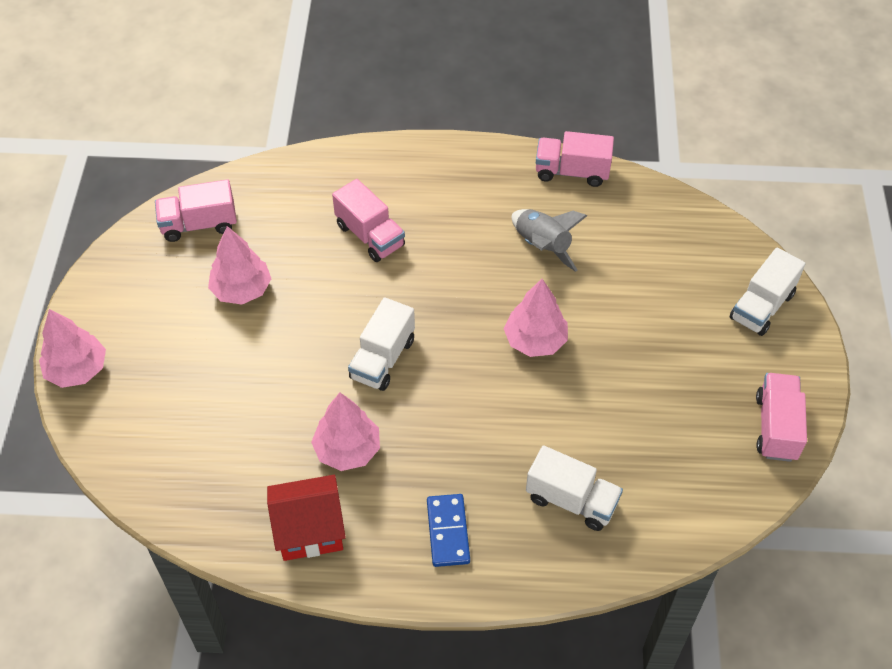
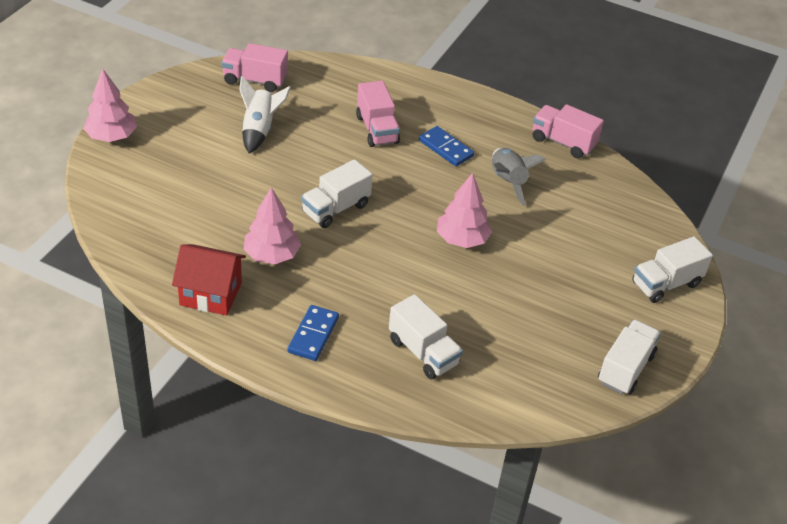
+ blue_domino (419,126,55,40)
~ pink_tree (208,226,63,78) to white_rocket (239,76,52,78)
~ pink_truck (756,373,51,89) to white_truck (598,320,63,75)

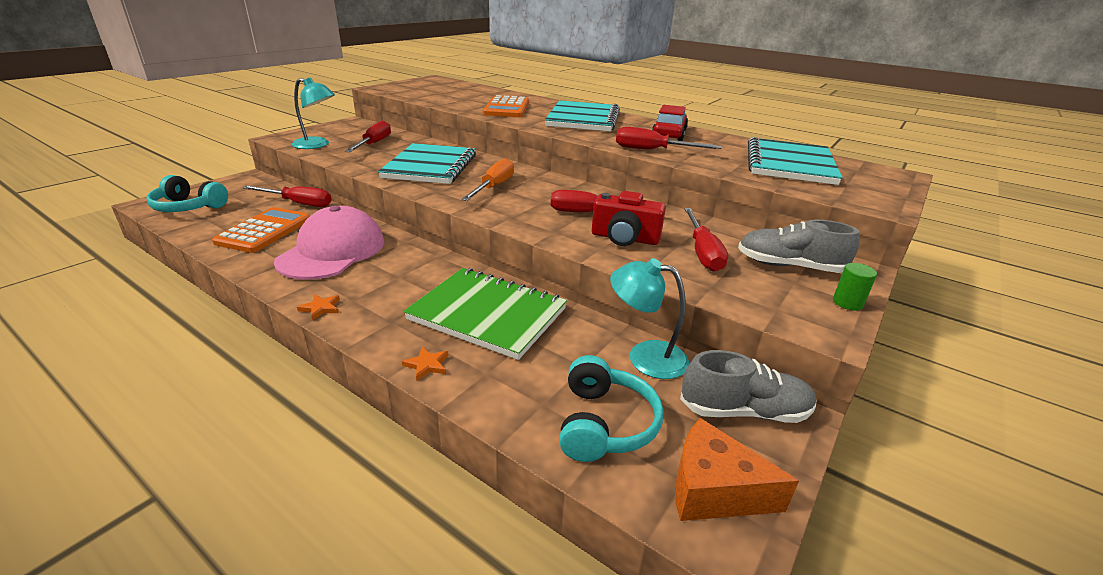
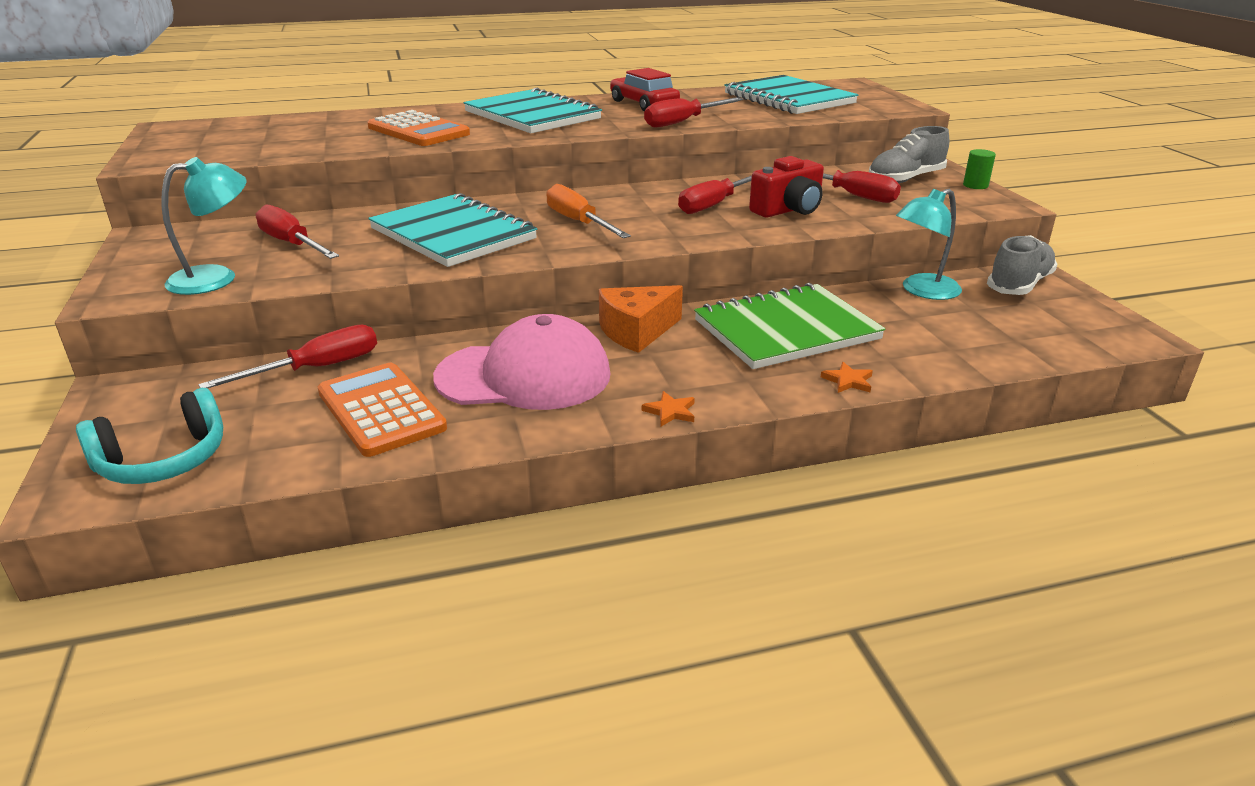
- turquoise_headphones (559,355,105,107)
~ orange_cheese (675,418,124,103) to (599,285,84,68)
~ pink_cap (274,205,111,75) = (433,314,178,96) 120 degrees clockwise

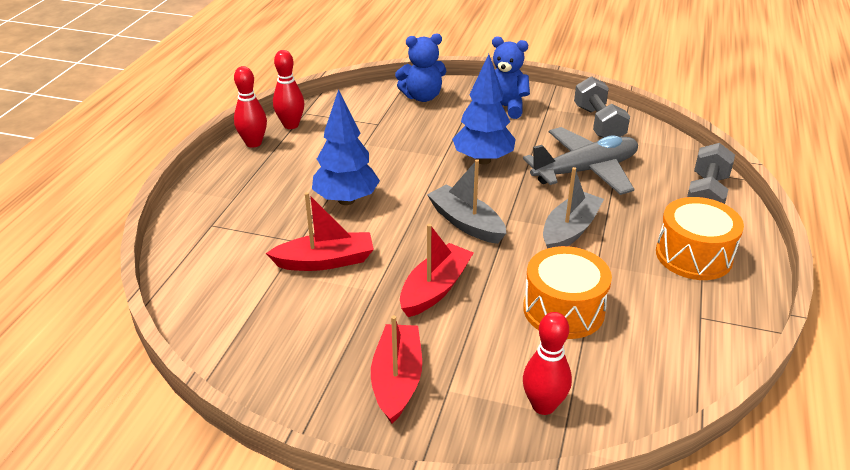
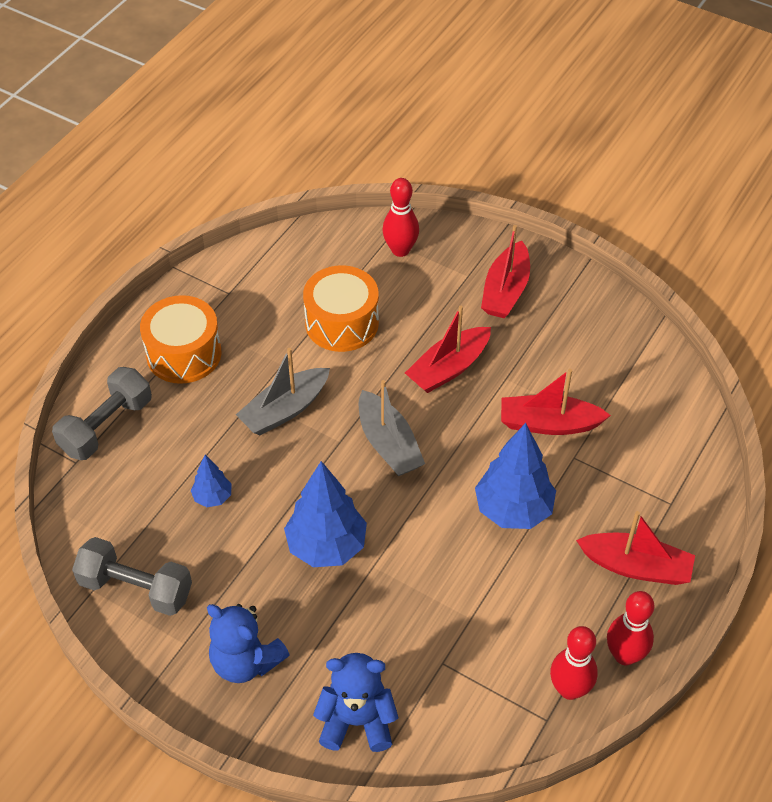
+ red_boat (576,511,119,74)
~ grey_plane (523,127,115,68) to blue_tree (191,455,41,52)
~ grey_dumbbell (574,76,56,62) = (72,537,120,79) 75 degrees counterclockwise

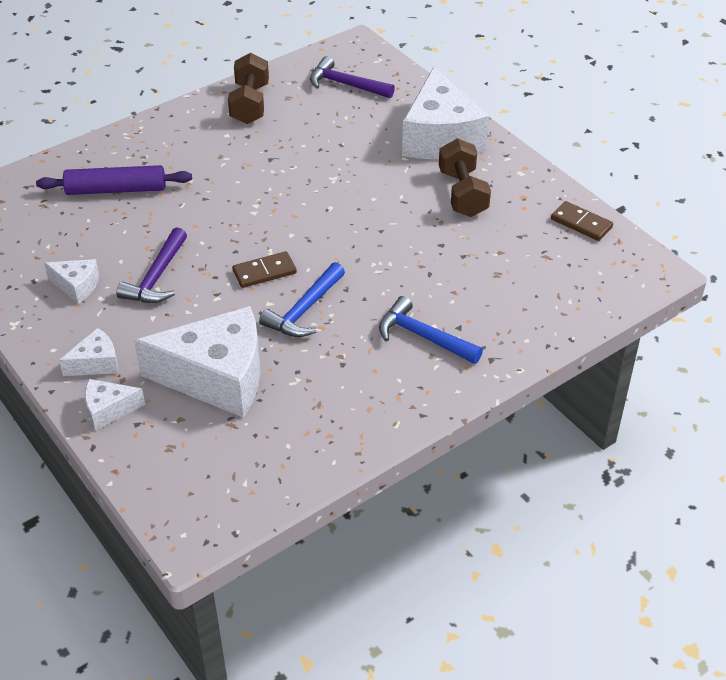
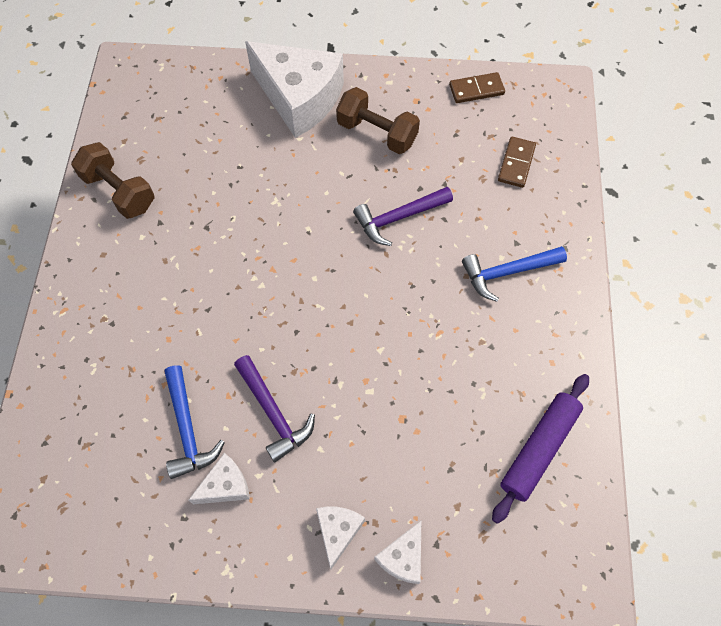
- white_cheese (134,306,126,112)
~ purple_rolling_pin (36,165,156,30) to (492,374,97,150)
~ brown_domino (232,251,65,37) to (498,136,38,52)
~ blue_hammer (259,262,86,75) to (164,365,61,114)
~ purple_hammer (310,56,85,42) to (353,187,100,59)

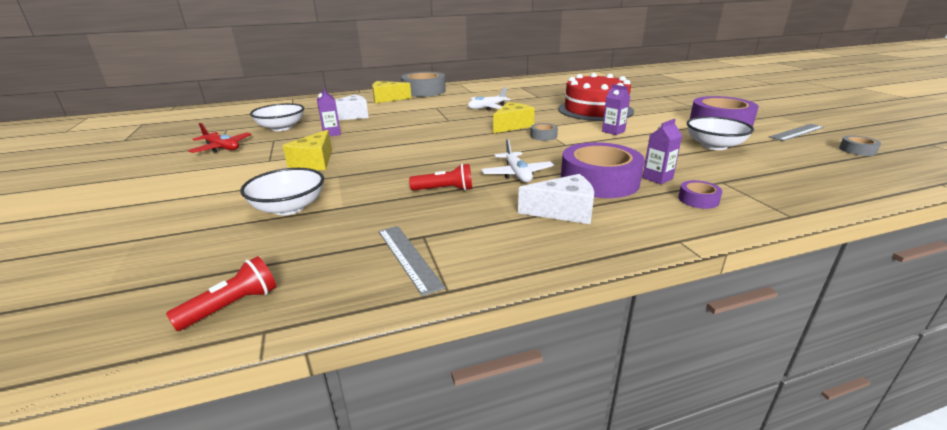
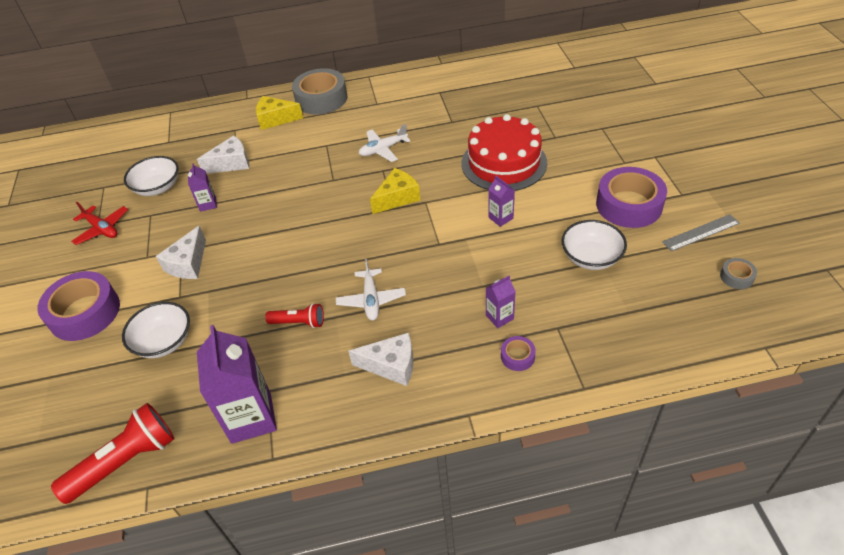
- grey_tape (530,123,28,18)
~ purple_tape (561,142,84,56) to (37,271,83,70)
~ grey_ruler (379,226,66,70) to purple_carton (197,325,80,119)
~ yellow_cheese (283,130,49,40) to white_cheese (156,225,50,54)
~ red_flashlight (166,256,110,75) = (51,403,123,101) x1.75

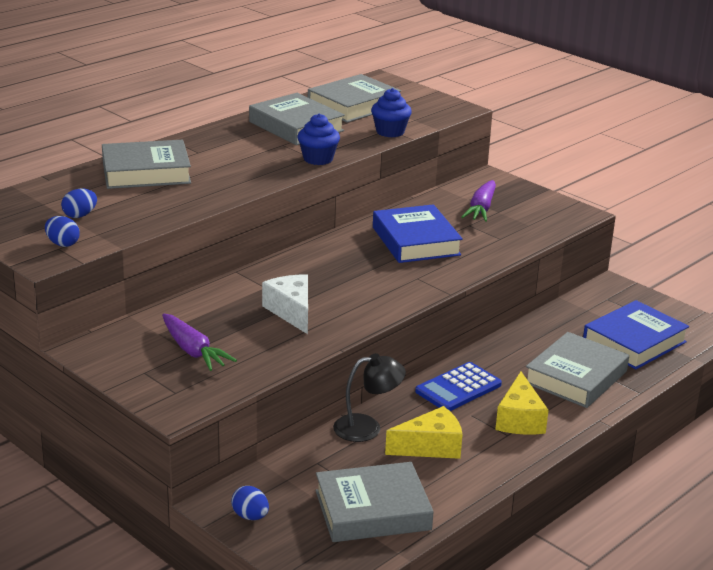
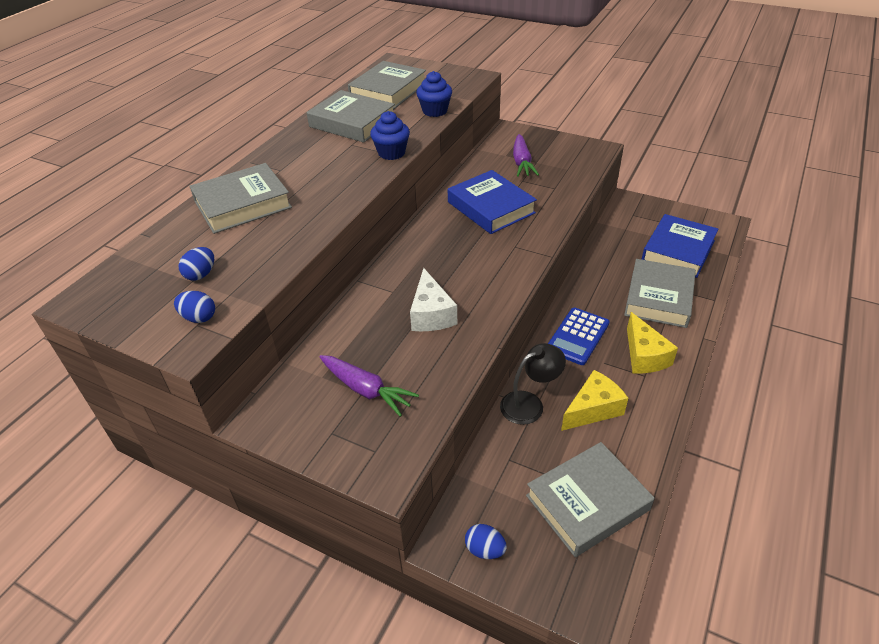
~ white_cheese (262,274,46,60) = (410,268,47,63) 150 degrees counterclockwise

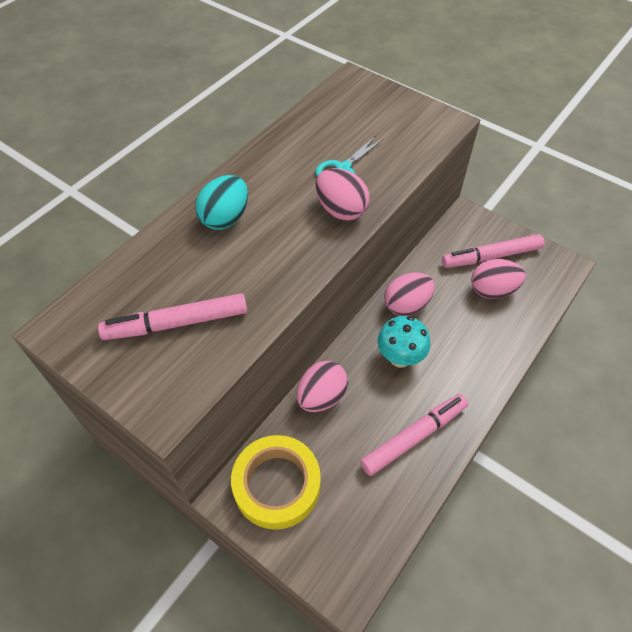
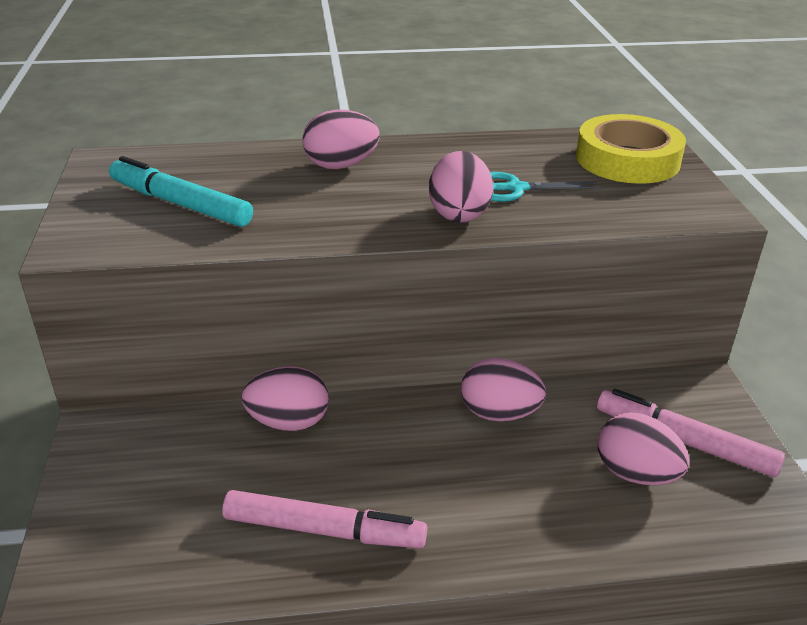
- turquoise_mushroom (377,316,53,52)
~ yellow_tape (231,435,90,95) to (576,114,110,70)
~ pink_marker (98,293,149,47) to turquoise_marker (109,156,144,71)
~ turquoise_egg (195,175,53,55) to pink_egg (302,110,78,59)

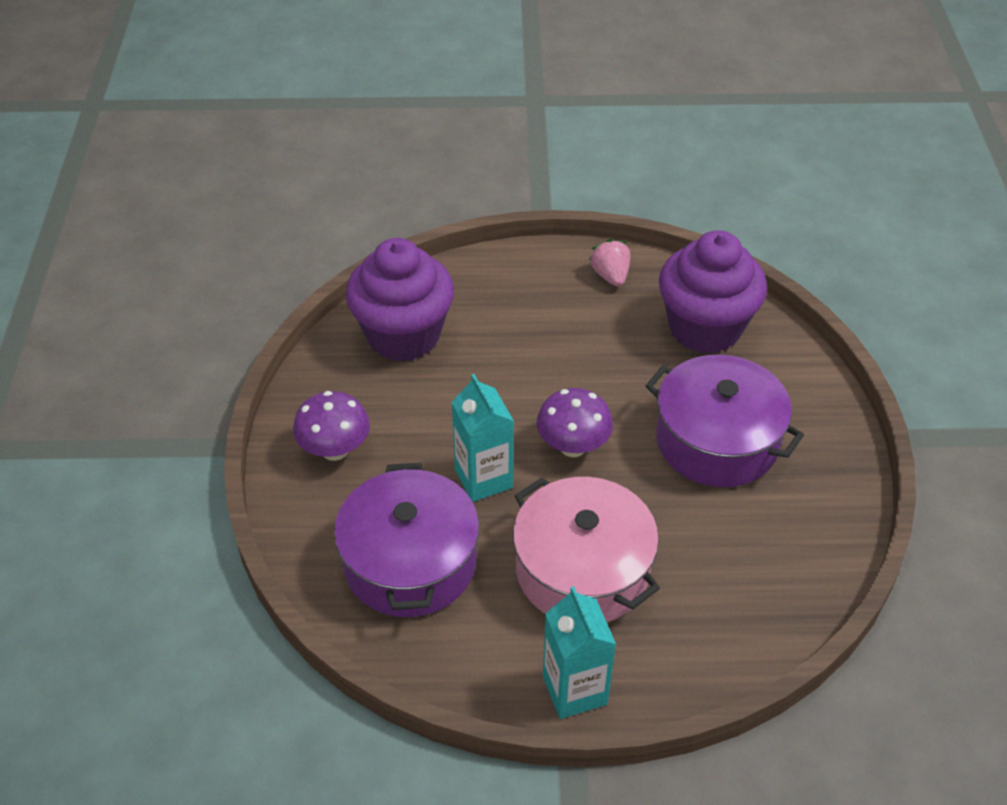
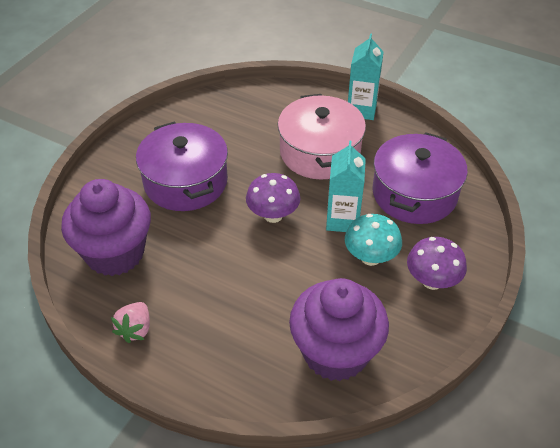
+ turquoise_mushroom (345,214,57,52)

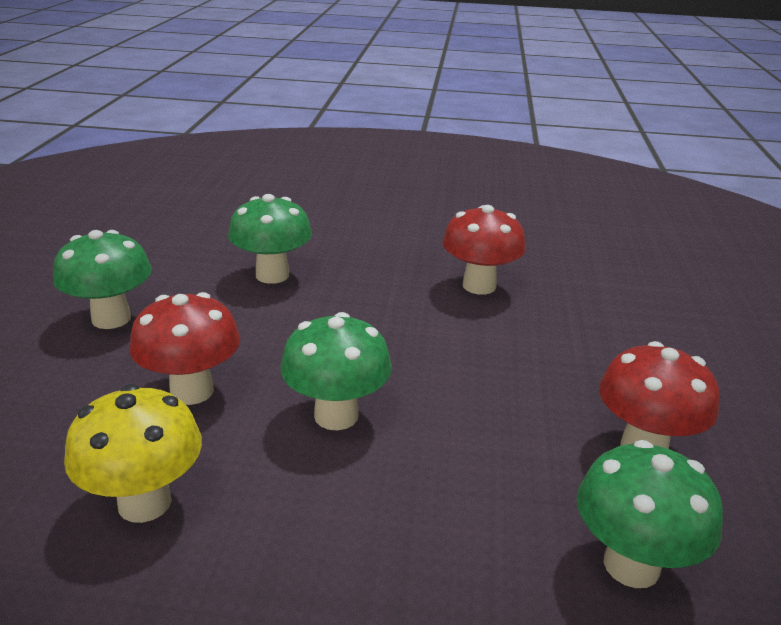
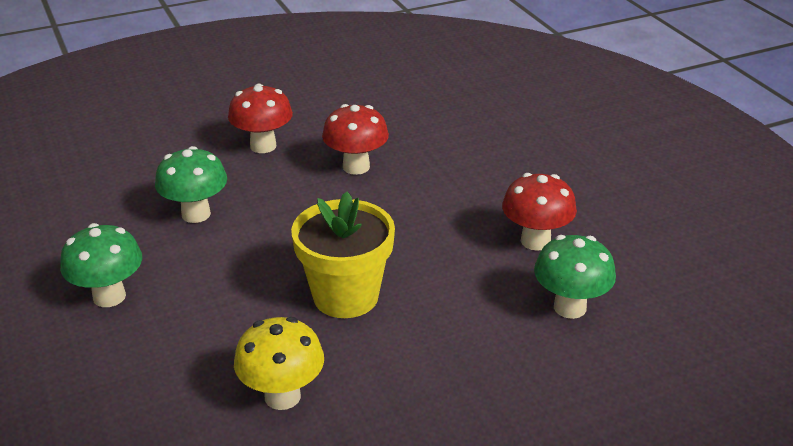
~ red_mushroom (129,292,111,113) to (228,84,65,69)
~ green_mushroom (280,312,112,118) to yellow_flower_pot (291,192,104,126)

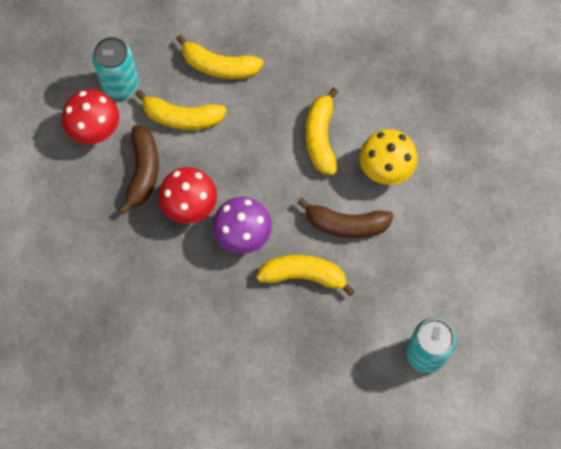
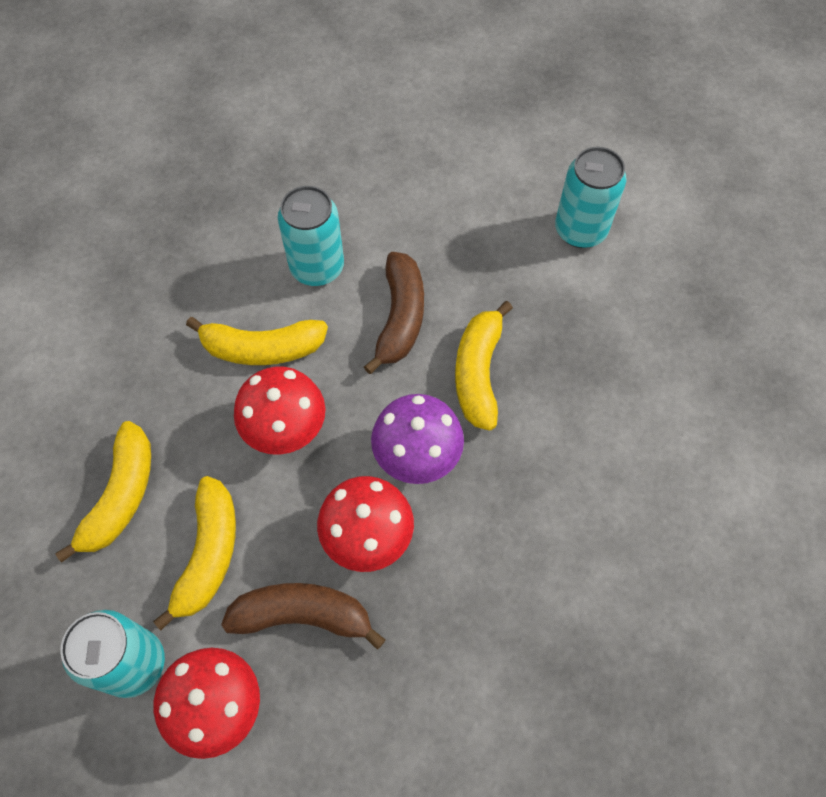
+ red_mushroom (234,366,92,89)
~ yellow_mushroom (360,129,58,56) to turquoise_can (278,186,66,100)

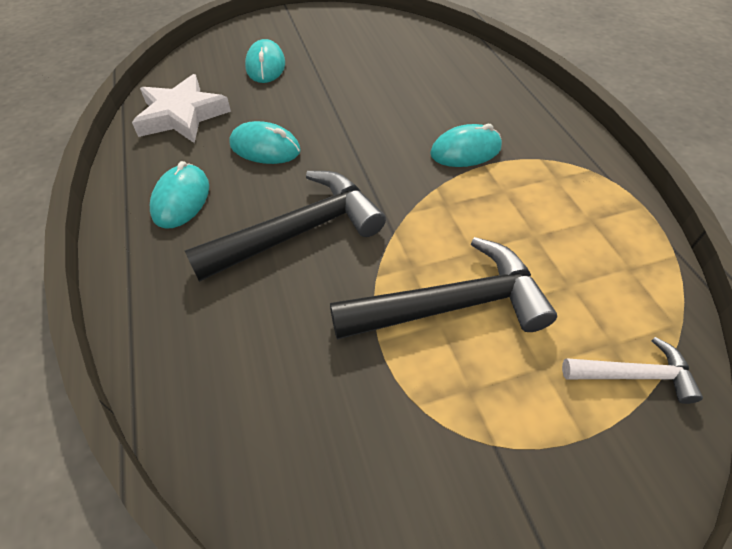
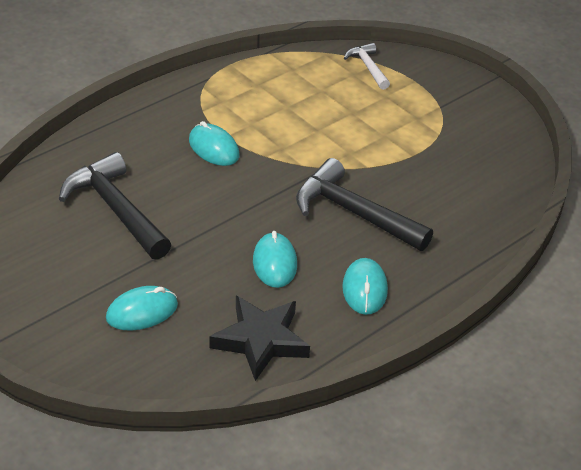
~ black_hammer (330,237,227,102) to (59,152,112,108)
~ white_star (132,74,99,69) to black_star (209,296,101,85)
~ turquoise_mouse (150,161,59,67) = (342,258,46,57) 75 degrees counterclockwise

